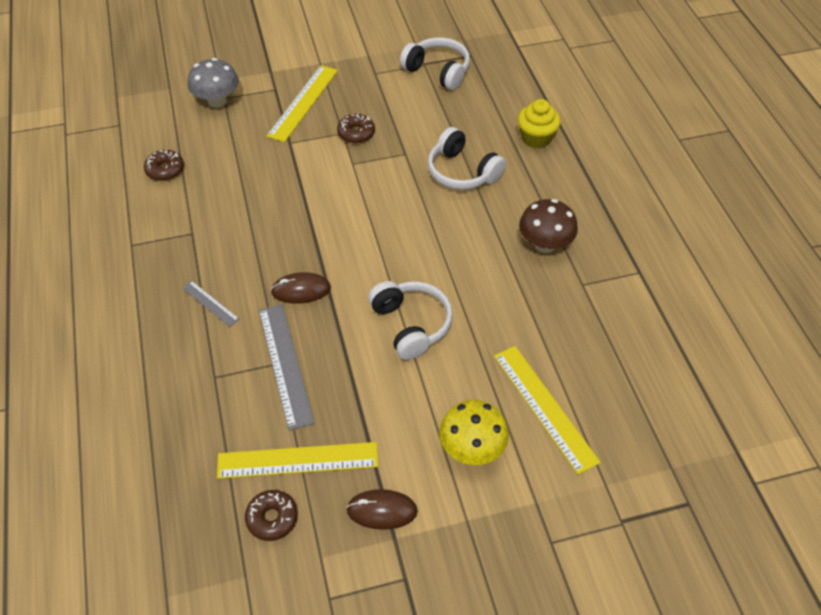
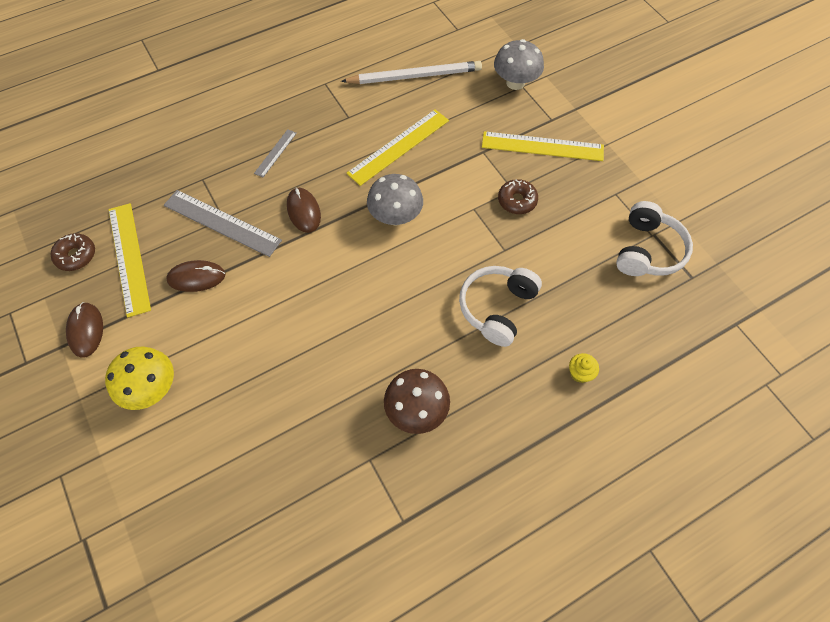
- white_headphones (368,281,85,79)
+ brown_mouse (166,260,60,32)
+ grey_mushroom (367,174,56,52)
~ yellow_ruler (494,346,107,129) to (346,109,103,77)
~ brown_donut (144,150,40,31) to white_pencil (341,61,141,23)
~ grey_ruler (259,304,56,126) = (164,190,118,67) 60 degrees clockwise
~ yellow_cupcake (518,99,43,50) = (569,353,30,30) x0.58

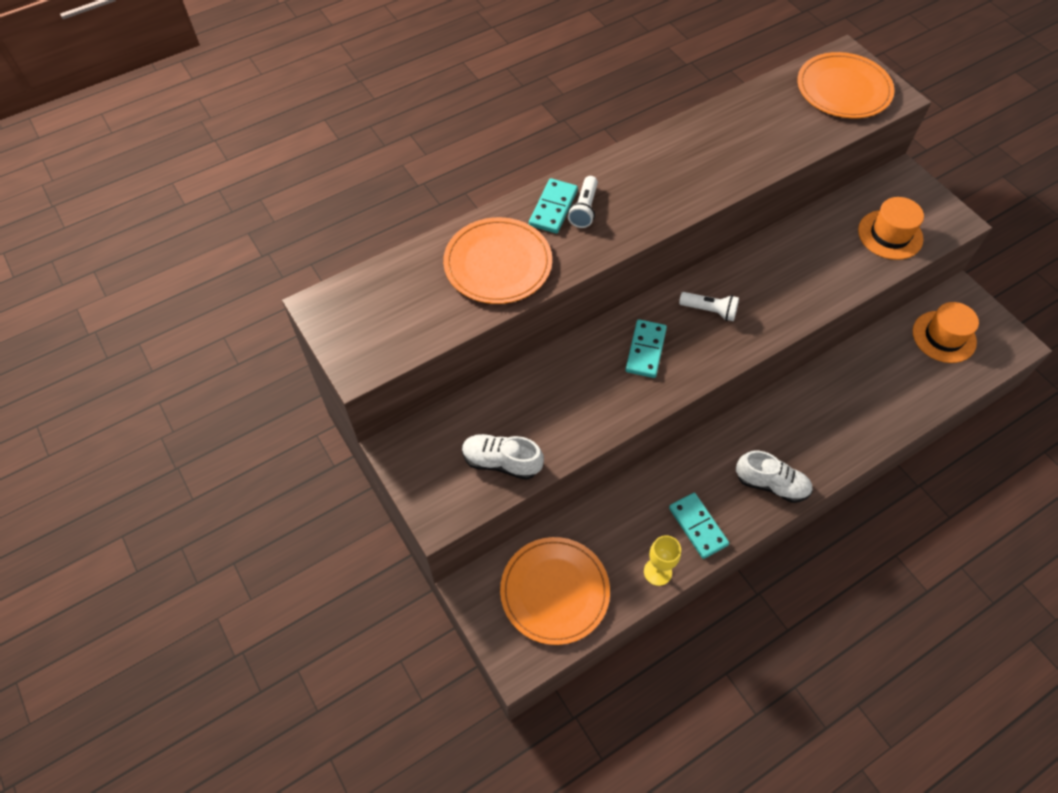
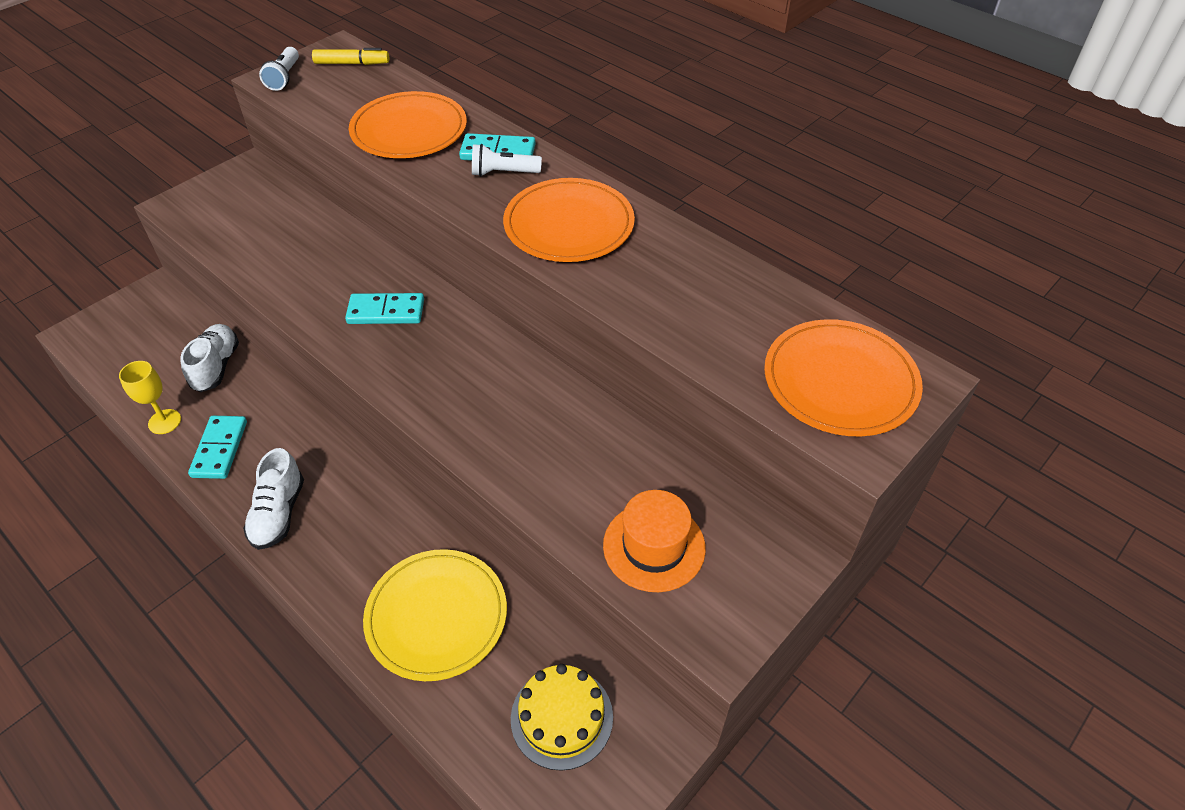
+ yellow_marker (312,48,77,17)
+ yellow_plate (363,549,144,132)
~ white_shoe (462,434,82,46) to (180,324,59,68)
~ orange_plate (500,537,110,108) to (503,178,132,84)
~ white_flashlight (679,292,60,29) to (259,47,40,44)
~ orange_hat (913,302,66,61) to yellow_cake (511,664,102,107)
~ turquoise_domino (669,493,60,66) = (188,416,59,63) 45 degrees counterclockwise

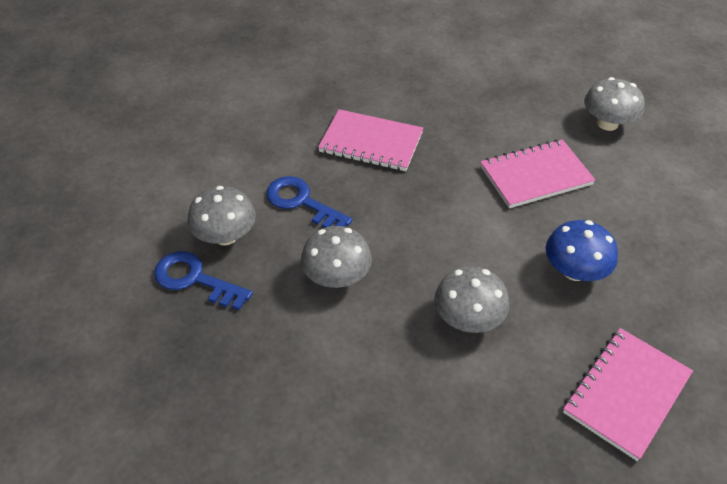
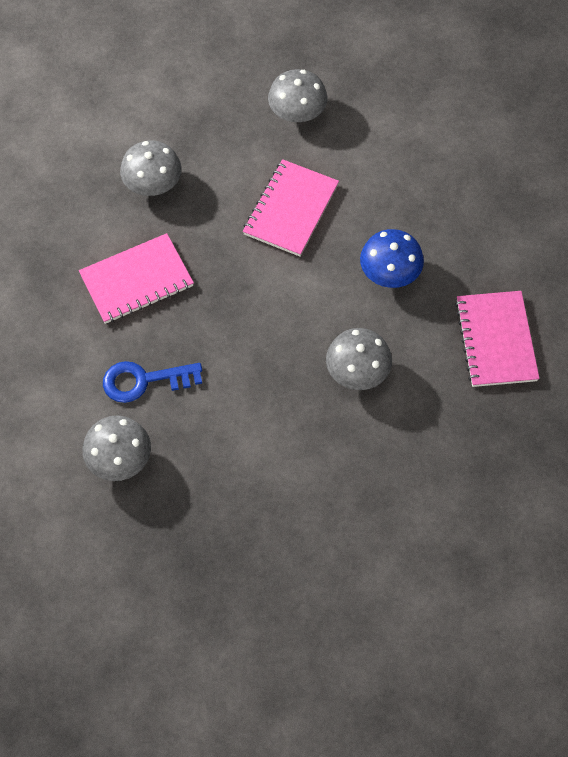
- blue_key (154,251,99,59)
~ grey_mushroom (301,226,71,62) to (120,140,62,56)

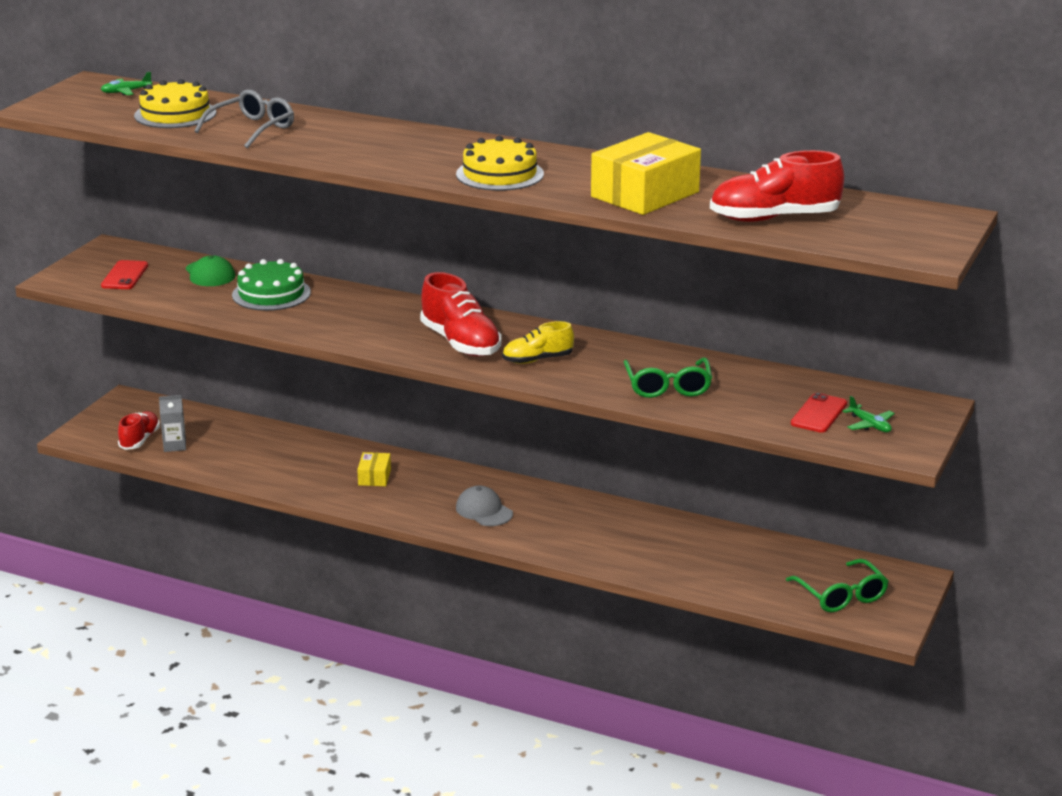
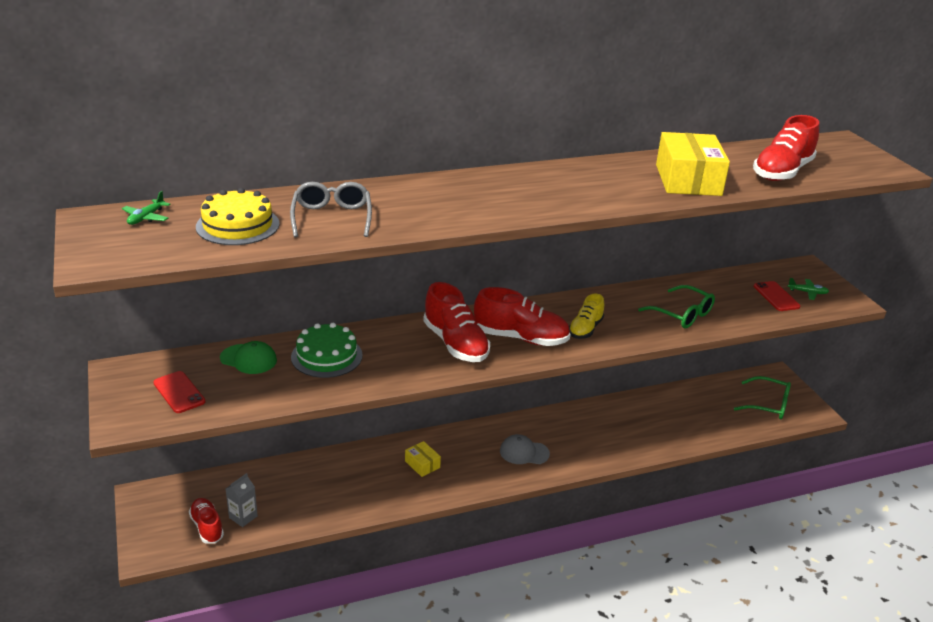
- yellow_cake (456,136,88,55)
+ red_shoe (423,282,67,80)

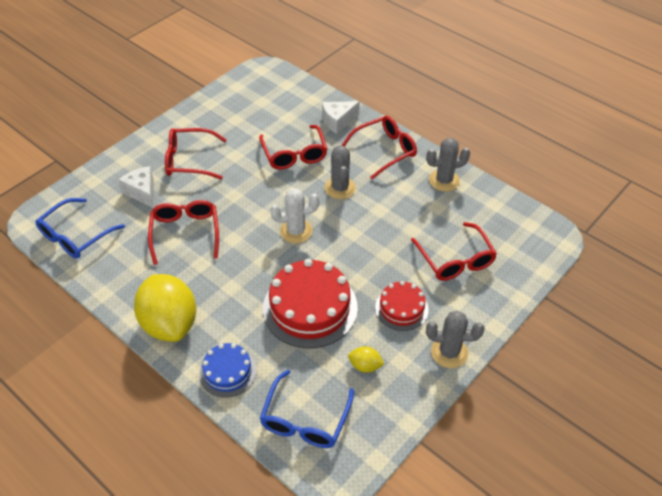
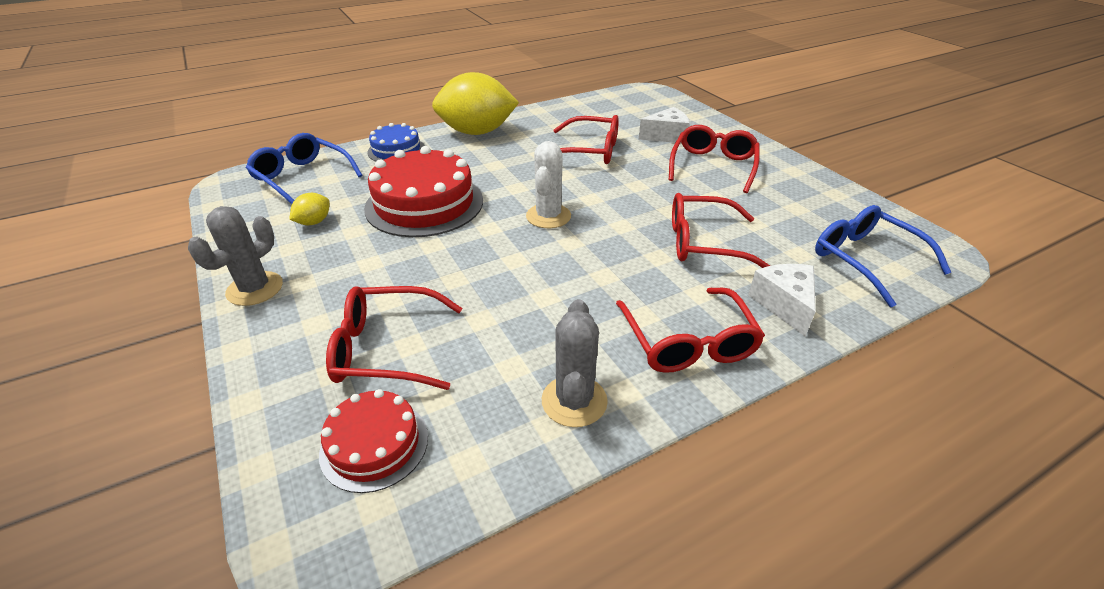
- grey_cactus (325,145,31,54)
~ blue_glasses (36,198,89,60) to (815,205,136,102)
~ red_cake (375,281,54,50) to (319,389,109,104)

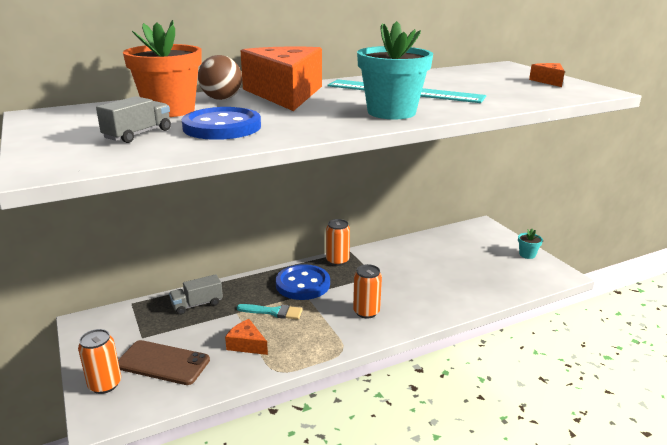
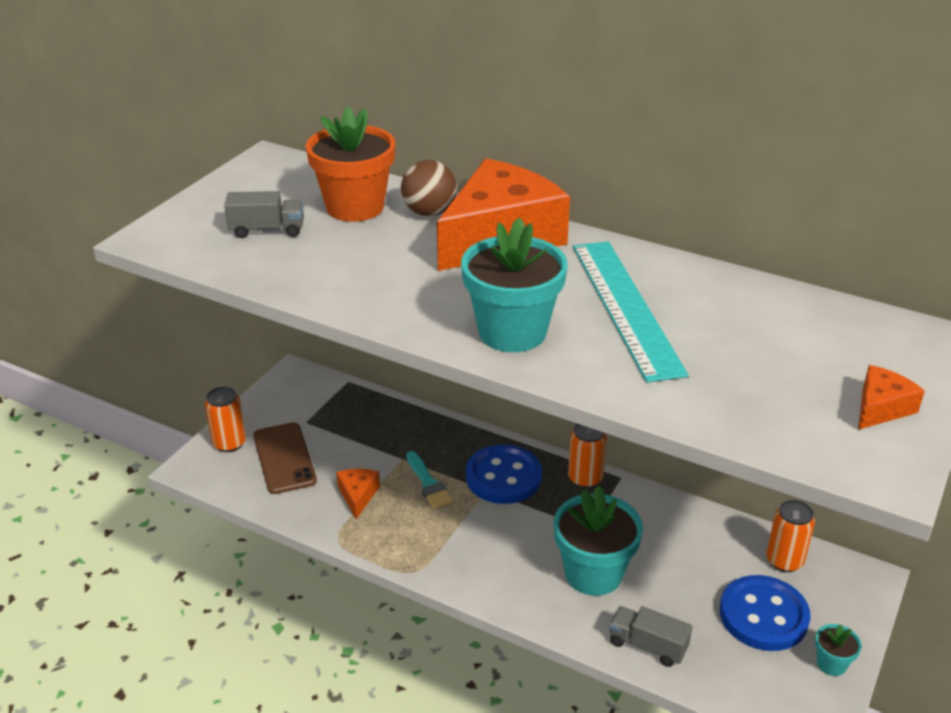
+ turquoise_flower_pot (554,486,89,110)
~ grey_truck (169,274,54,41) to (609,606,83,61)
~ blue_button (182,107,79,33) to (720,575,91,76)
~ orange_can (353,264,29,55) to (766,500,49,72)

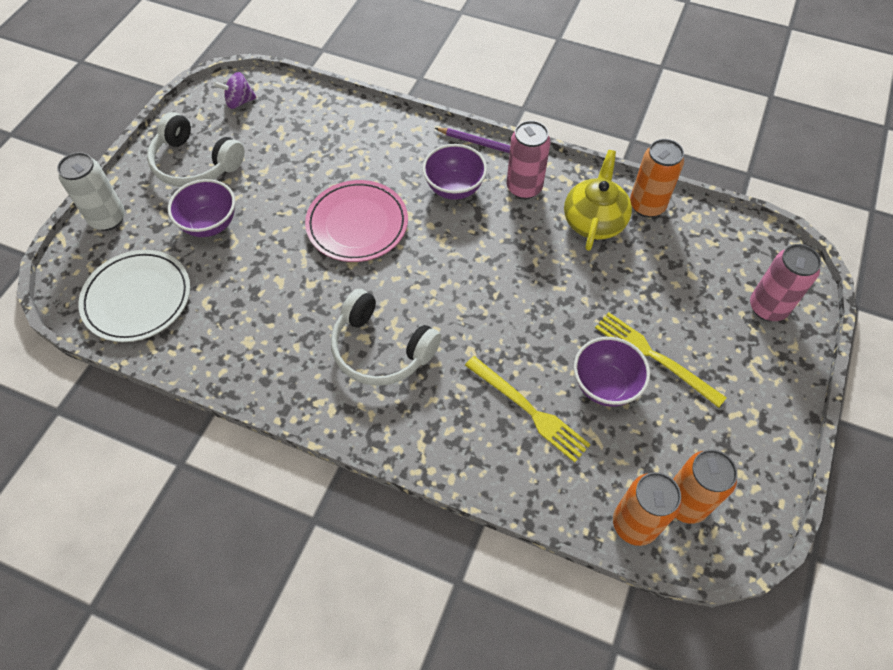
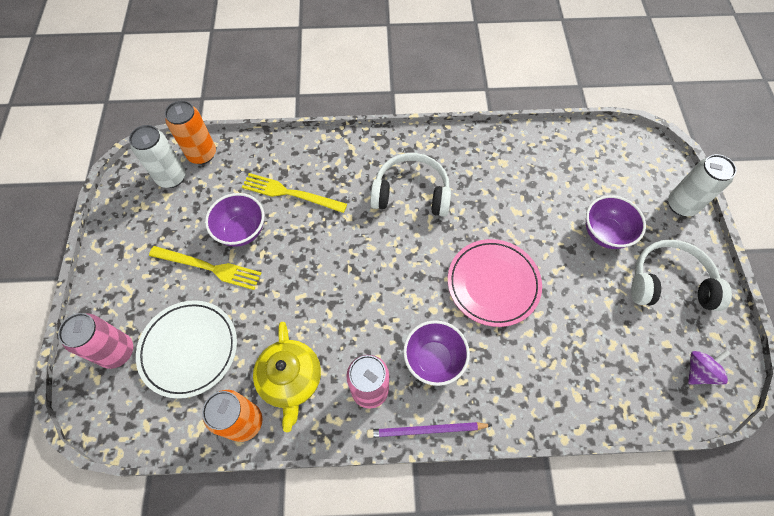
~ white_plate (79,250,111,92) to (136,300,101,99)
~ orange_can (673,450,65,74) to white_can (129,125,56,63)

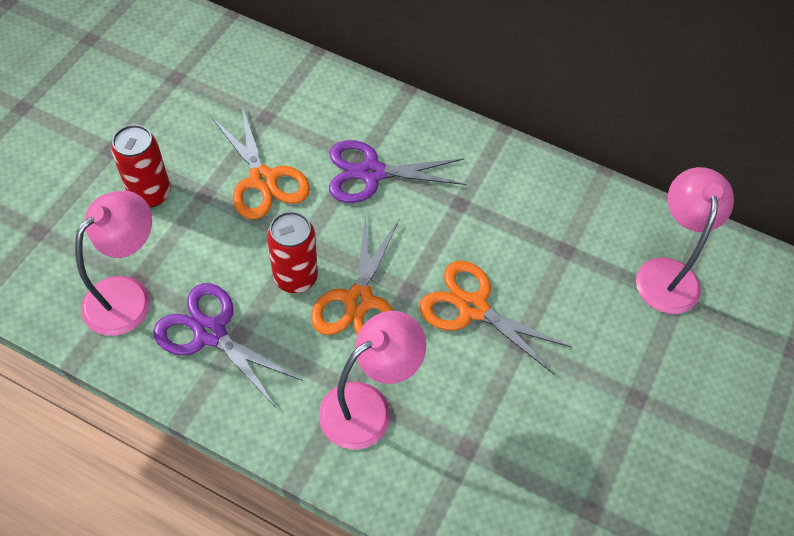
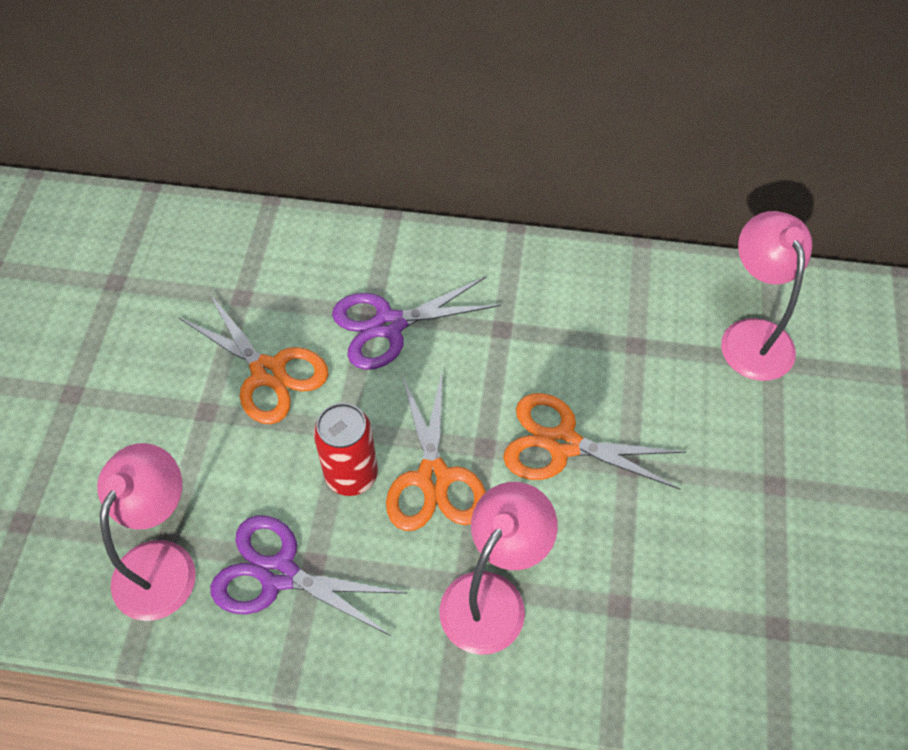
- red_can (111,125,60,83)

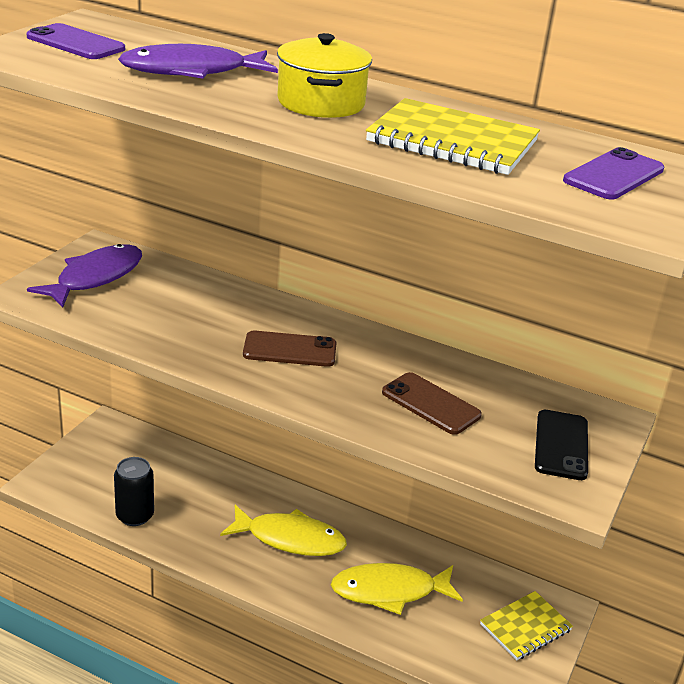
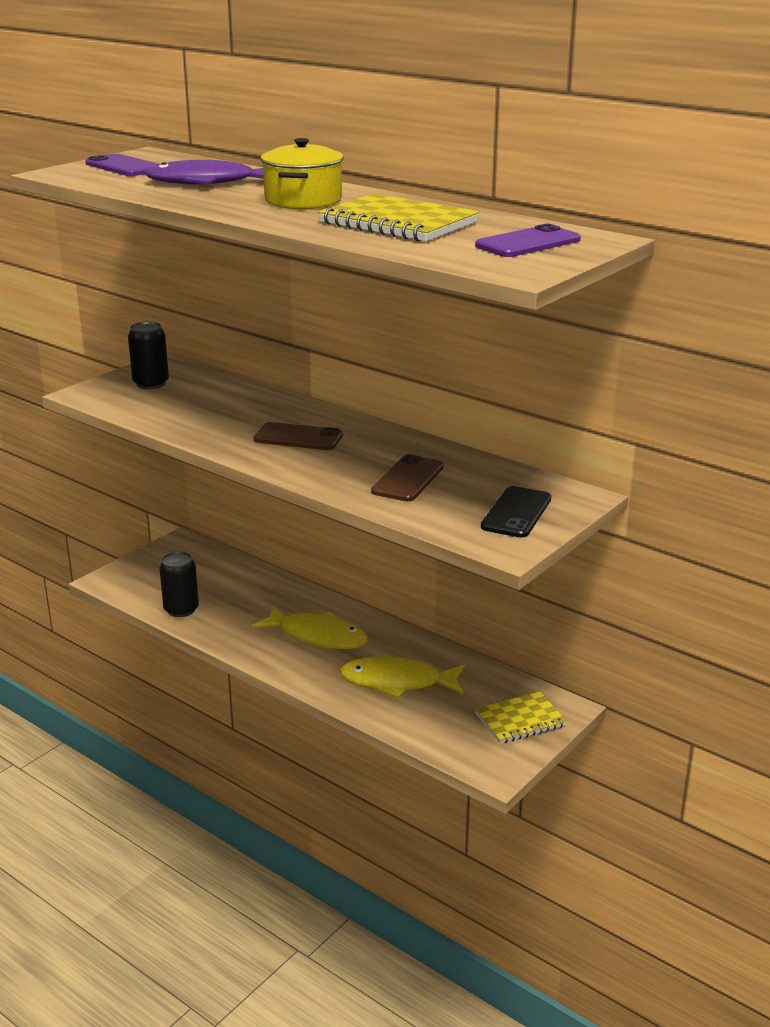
~ purple_fish (27,244,115,64) to black_can (128,322,41,67)
~ brown_phone (382,372,100,63) = (371,454,73,47) 60 degrees clockwise

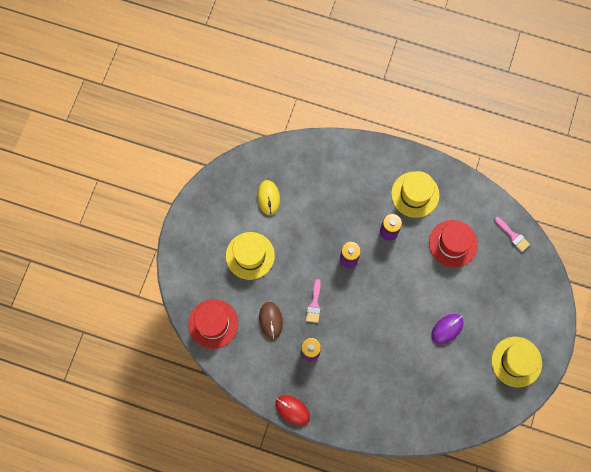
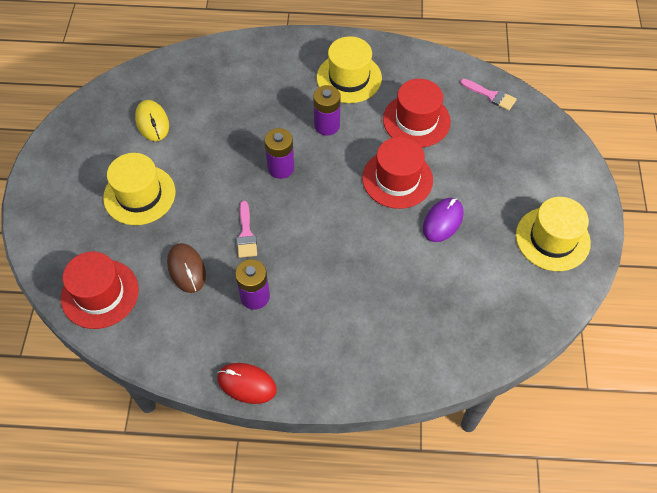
+ red_hat (362,137,71,72)

